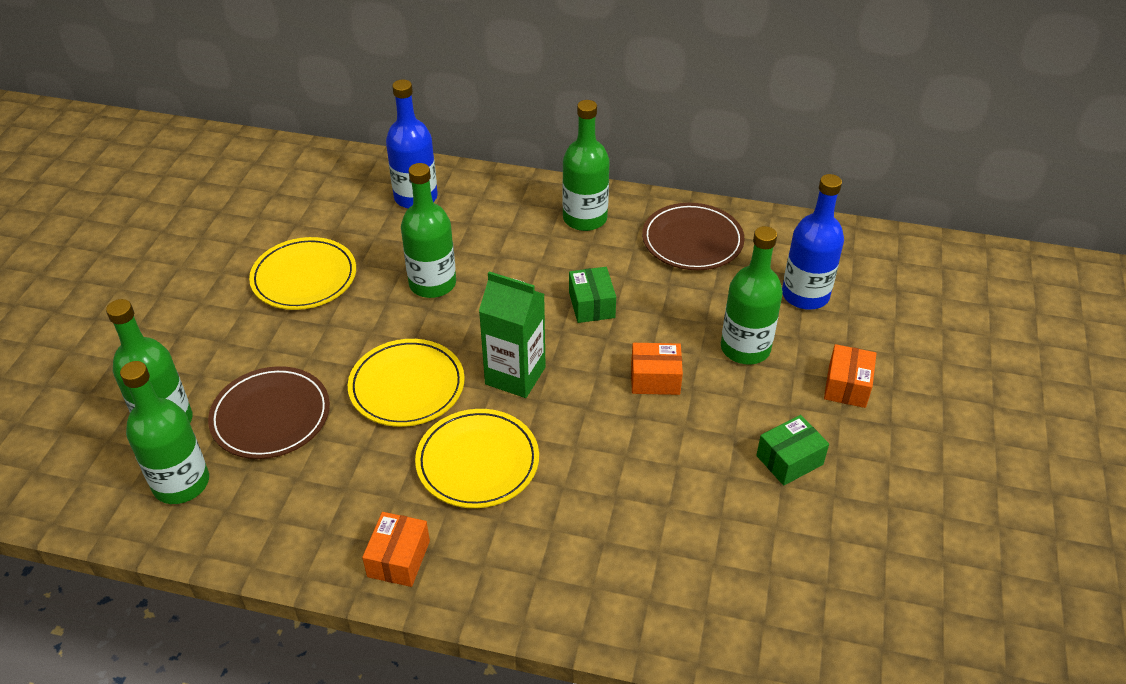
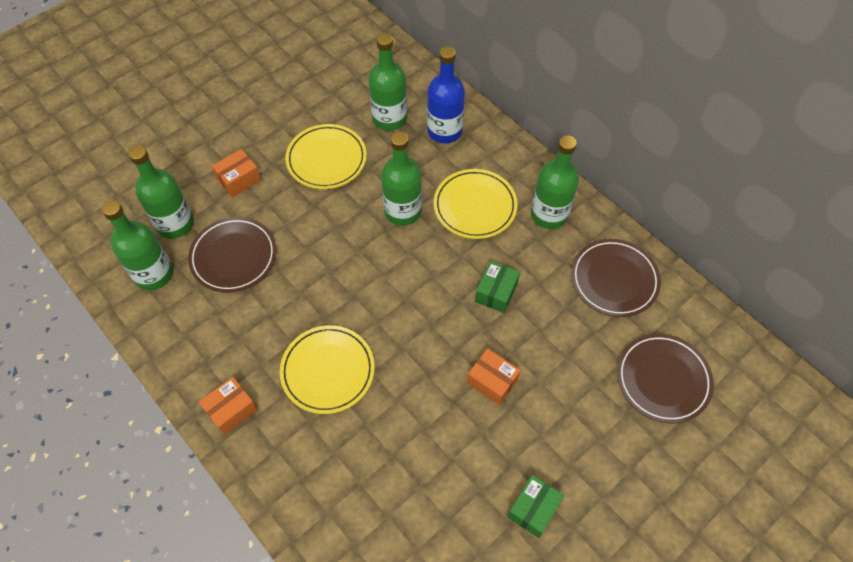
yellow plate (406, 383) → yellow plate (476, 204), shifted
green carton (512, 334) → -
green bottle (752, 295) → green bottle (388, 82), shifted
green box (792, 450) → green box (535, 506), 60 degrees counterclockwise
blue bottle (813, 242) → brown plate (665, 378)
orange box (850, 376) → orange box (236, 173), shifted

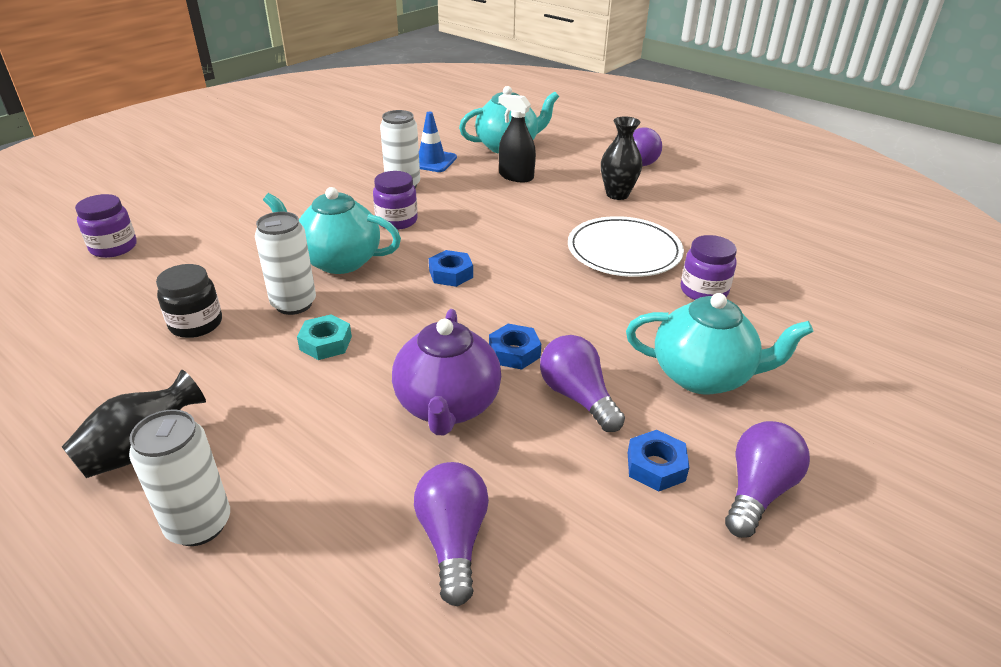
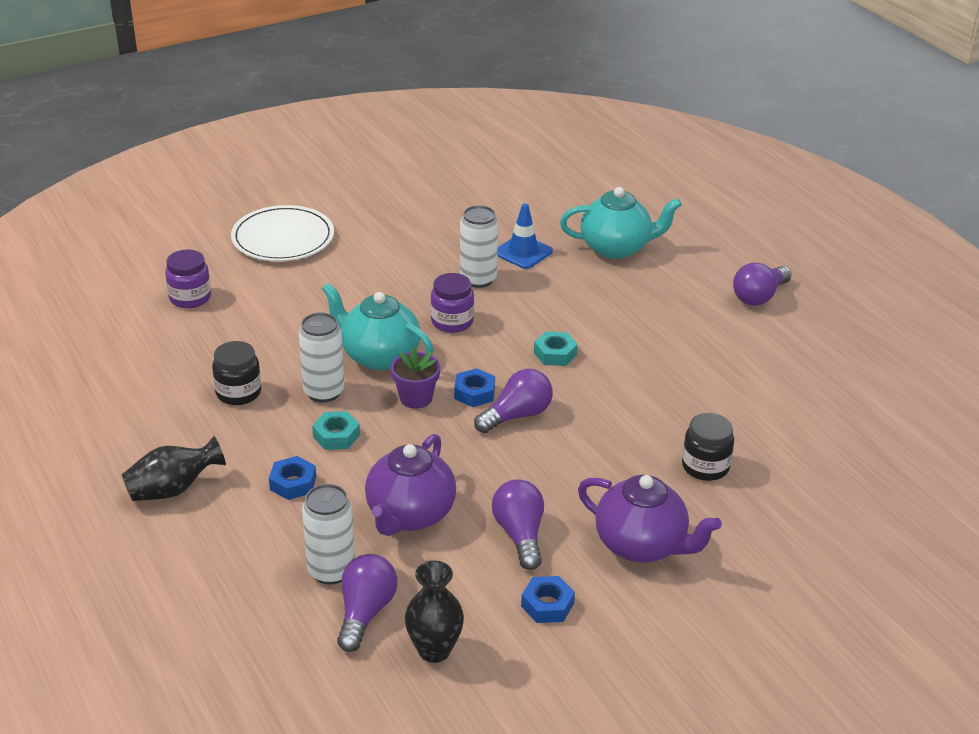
white can (179, 477) → white can (328, 534), shifted
blue nut (515, 347) → blue nut (292, 478), shifted
black spray bottle (517, 138) → -
white plate (626, 246) → white plate (282, 233), shifted
black vase (621, 158) → black vase (434, 612), shifted
turquoise teapot (719, 344) → purple teapot (650, 519)
purple jar (709, 267) → black jar (708, 447)
purple light bulb (767, 479) → purple light bulb (513, 401), shifted
- → purple flower pot (415, 378)
- → turquoise nut (556, 348)

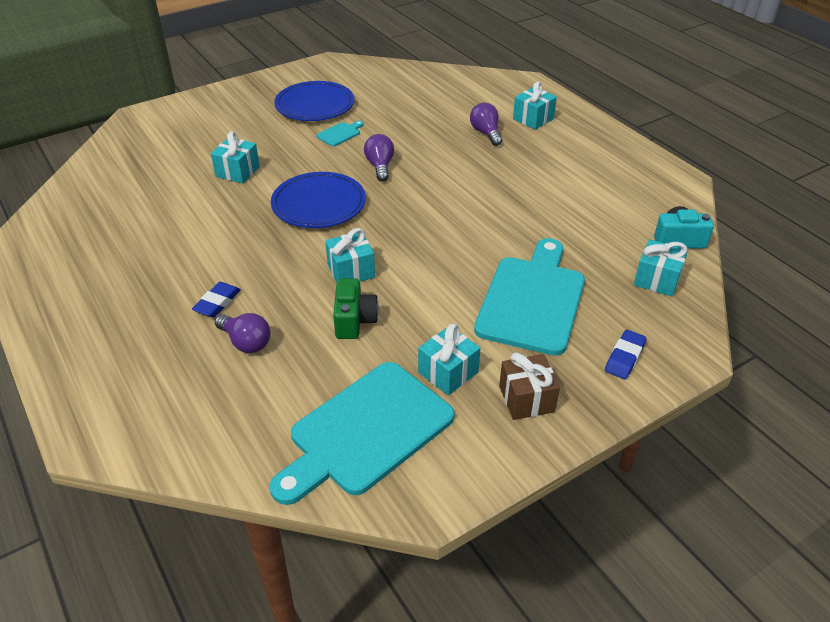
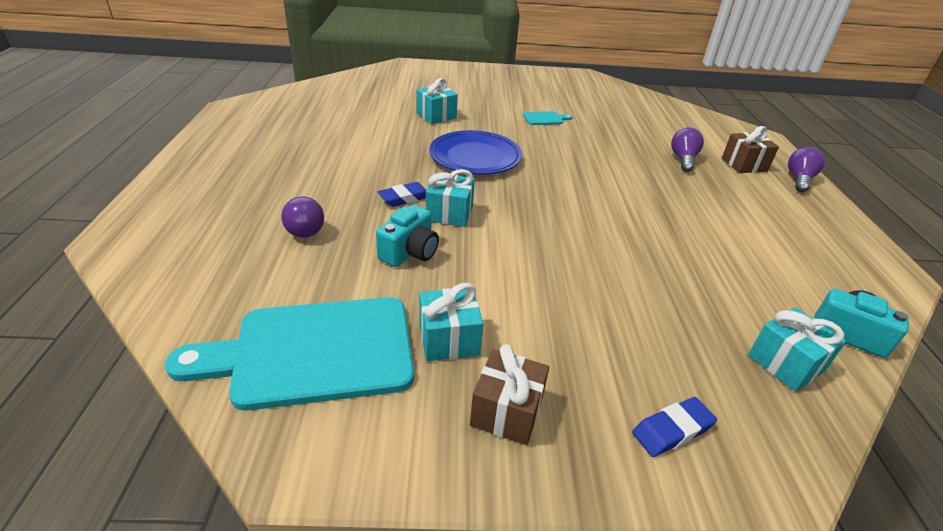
blue eraser (216, 299) → blue eraser (402, 194), shifted
blue plate (314, 101) → -
green camera (356, 308) → turquoise camera (407, 236)
purple light bulb (379, 157) → purple light bulb (806, 169), shifted
turquoise cutting board (529, 297) → -
turquoise gift (535, 106) → brown gift (750, 149)

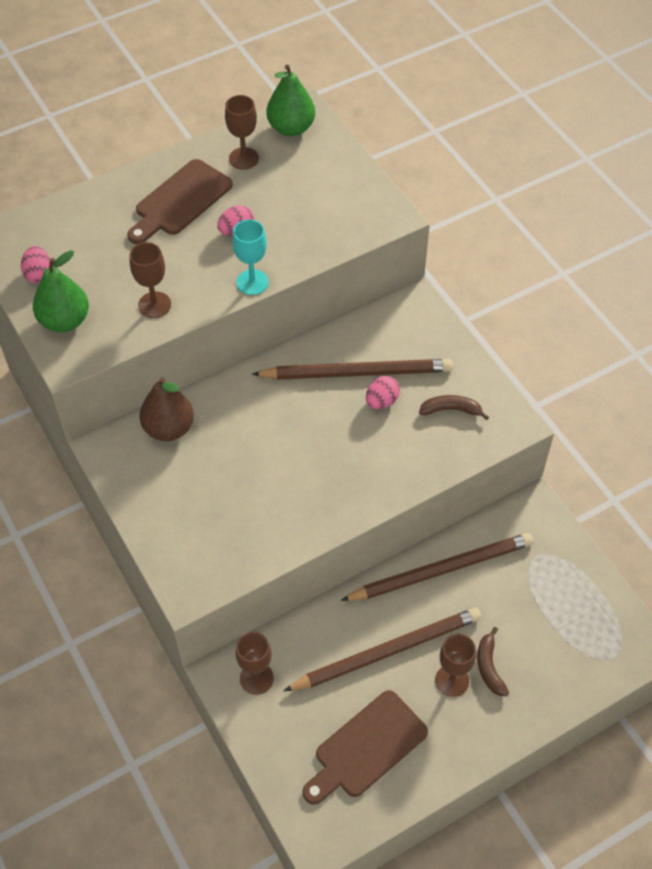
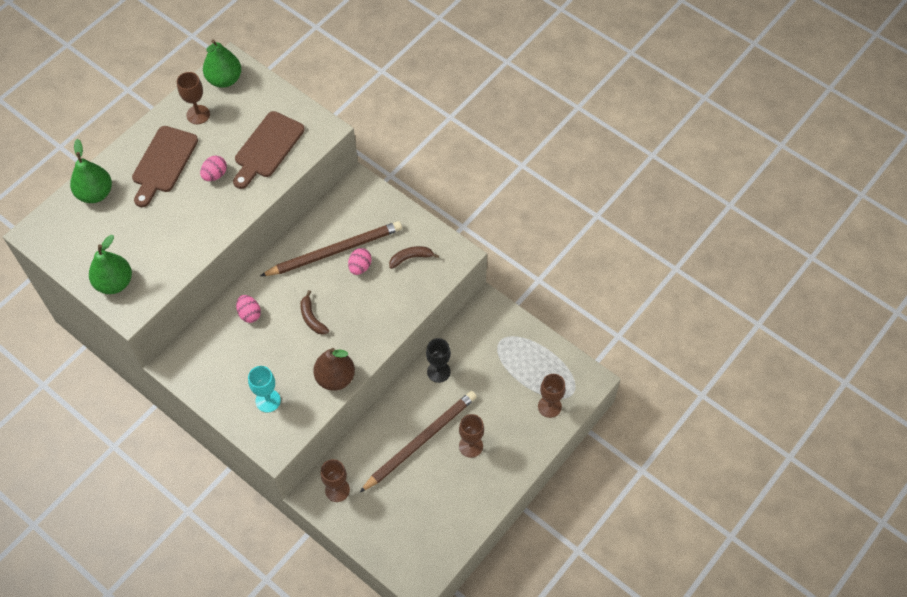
pink egg (35, 265) → pink egg (248, 309), shifted
brown goblet (150, 280) → brown goblet (552, 396), shifted
brown pear (166, 409) → brown pear (334, 369), shifted
turquoise goblet (250, 257) → turquoise goblet (264, 389), shifted
brown cutting board (365, 747) → brown cutting board (269, 150), shifted
brown pencil (437, 567) → black goblet (438, 360)
brown banana (493, 661) → brown banana (314, 312), shifted
- → green pear (91, 171)

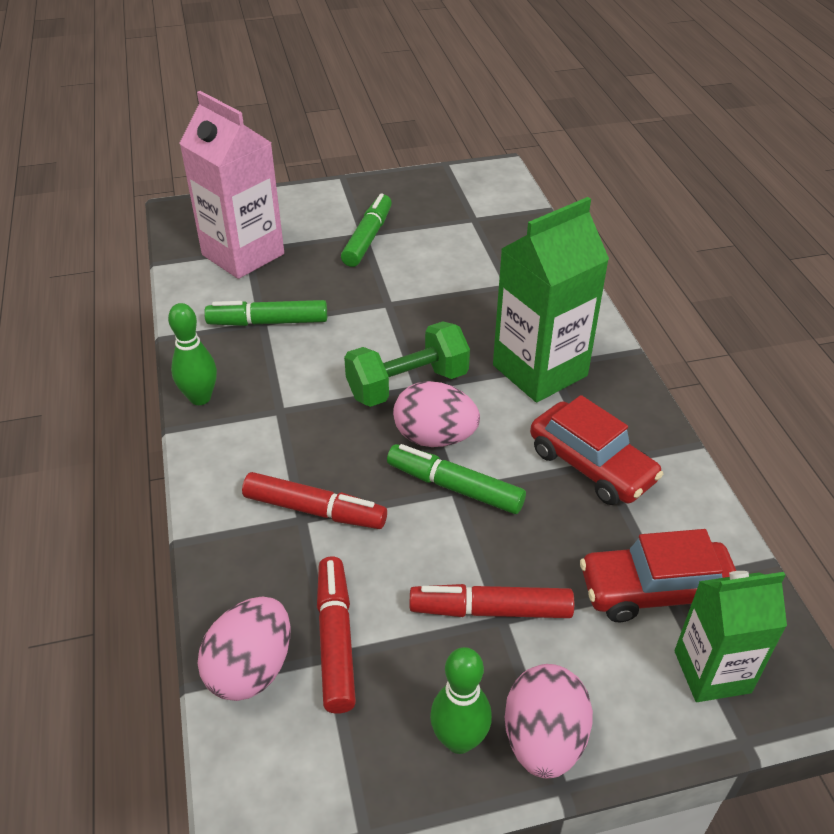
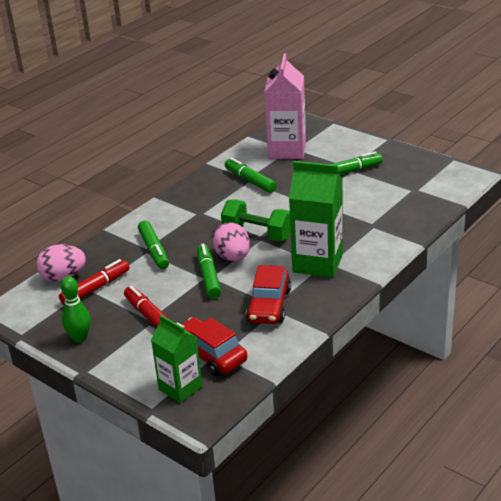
green bowling pin (192, 354) → -
red marker (314, 500) → green marker (153, 244)
pink egg (549, 721) → -

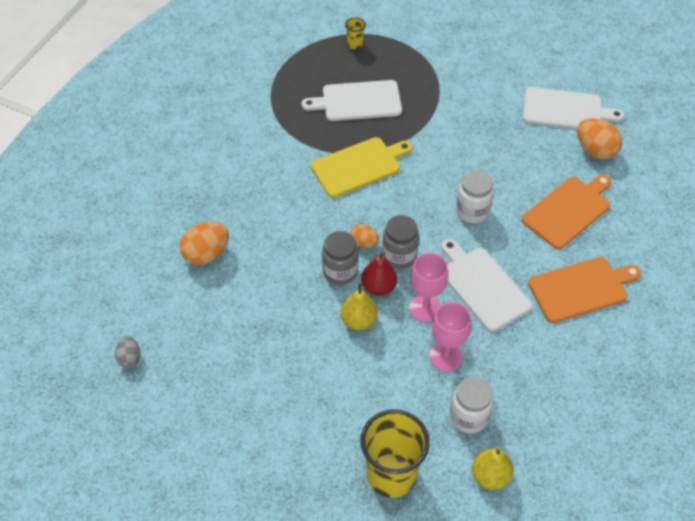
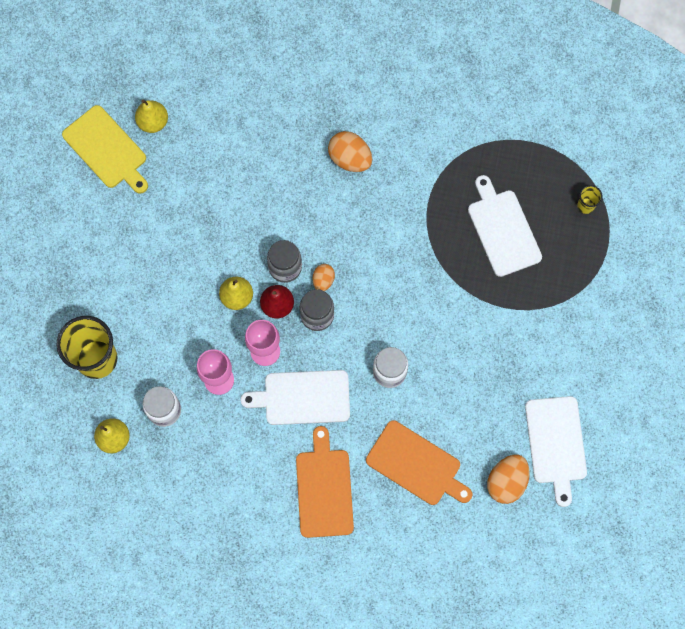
grey egg (127, 352) → yellow pear (151, 116)
orange egg (204, 243) → orange egg (350, 151), shifted
yellow cutting board (361, 167) → yellow cutting board (105, 149), shifted
white cutting board (486, 285) → white cutting board (295, 397), 135 degrees counterclockwise
orange cutting board (584, 290) → orange cutting board (325, 482), 150 degrees counterclockwise

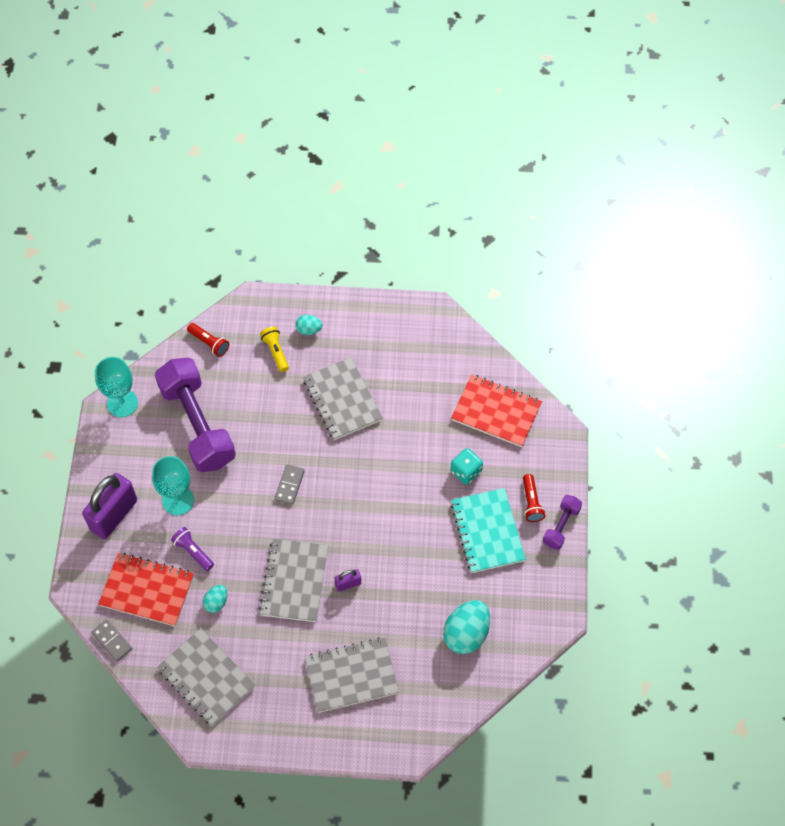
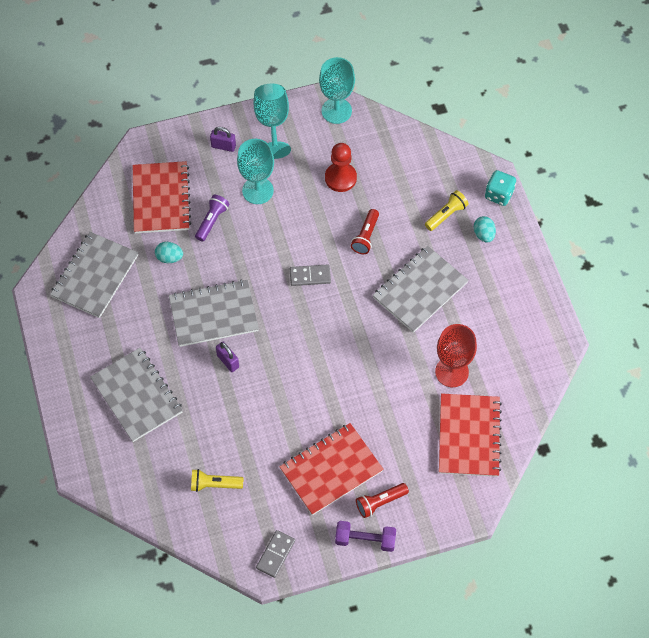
purple padlock (109, 506) → purple padlock (223, 139), x0.46
grey domino (111, 640) → grey domino (275, 554), shifted
purple dumbbell (195, 415) → red pawn (341, 167)
red flashlight (208, 340) → red flashlight (365, 231), shifted
turquoise egg (466, 627) → yellow flashlight (217, 480)
turquoise dice (467, 466) → turquoise dice (500, 188), shifted
turquoise notebook (488, 530) → red notebook (331, 469)
- → turquoise goblet (272, 121)
- → red goblet (456, 355)

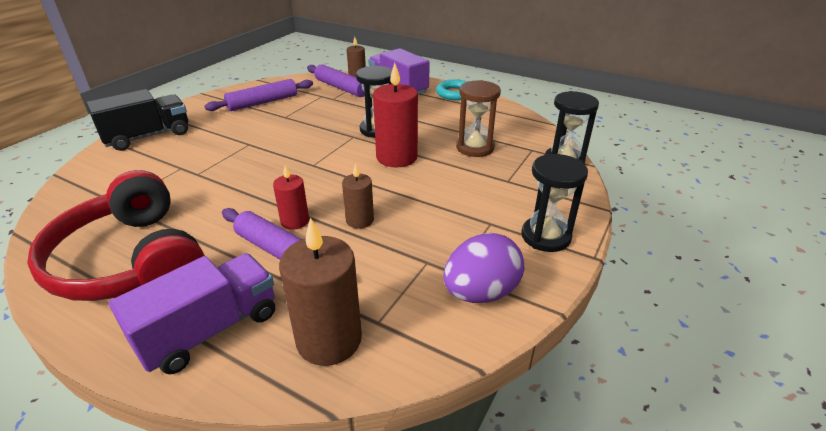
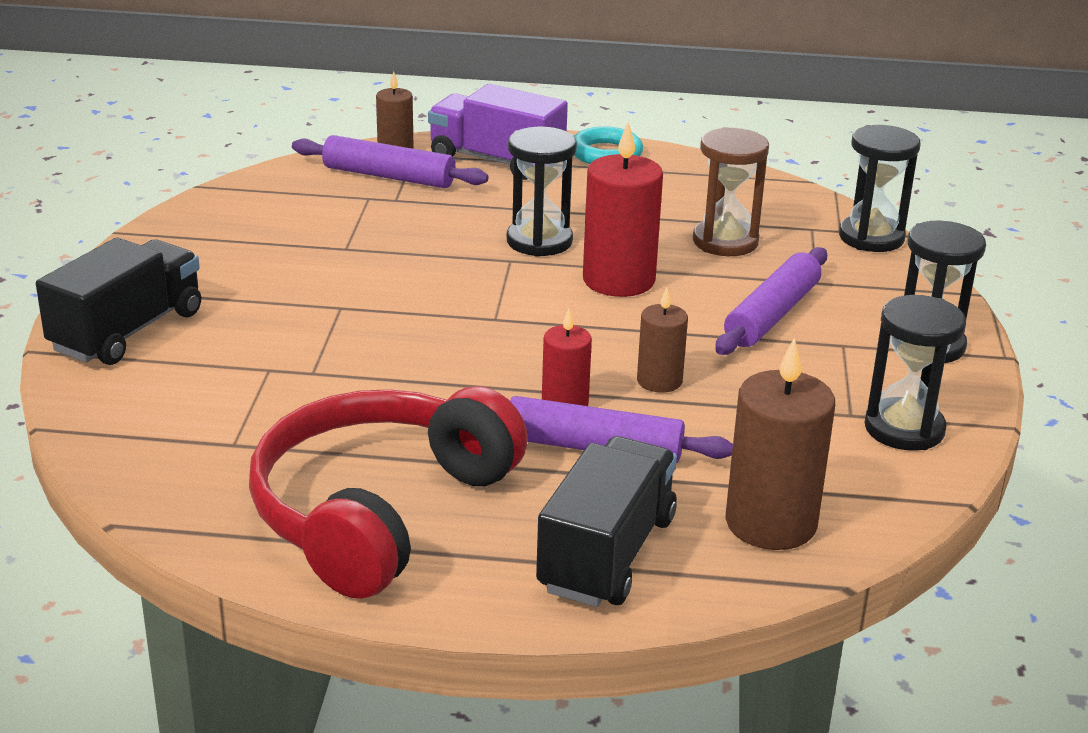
red headphones (116, 235) → red headphones (388, 492), 90 degrees clockwise
purple truck (192, 313) → black truck (606, 521)
purple rolling pin (259, 95) → purple rolling pin (771, 301), shifted
purple egg (483, 268) → black hourglass (915, 373)

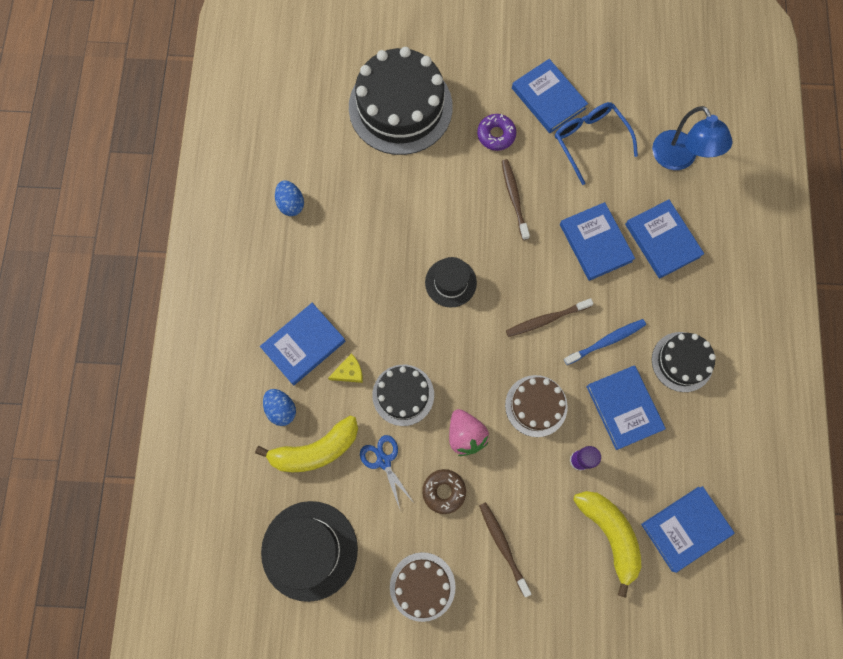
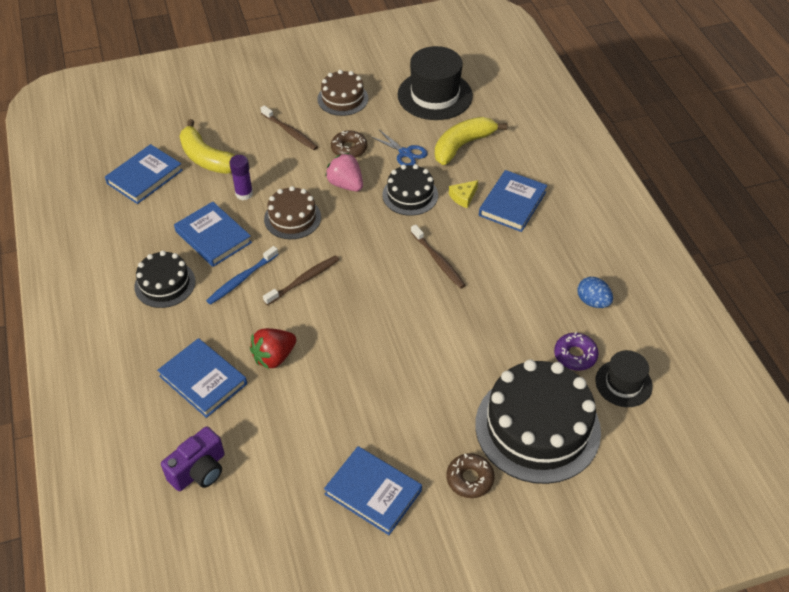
blue egg (279, 407) → -
black hat (451, 282) → black hat (624, 378), shifted
purple donut (496, 132) → purple donut (576, 351), shifted
brown toothbrush (515, 199) → brown toothbrush (438, 257), shifted
blue glasses (596, 143) → -
blue book (597, 241) → red strawberry (273, 348)
blue lamp (692, 138) → purple camera (192, 458)
- → brown donut (470, 475)

